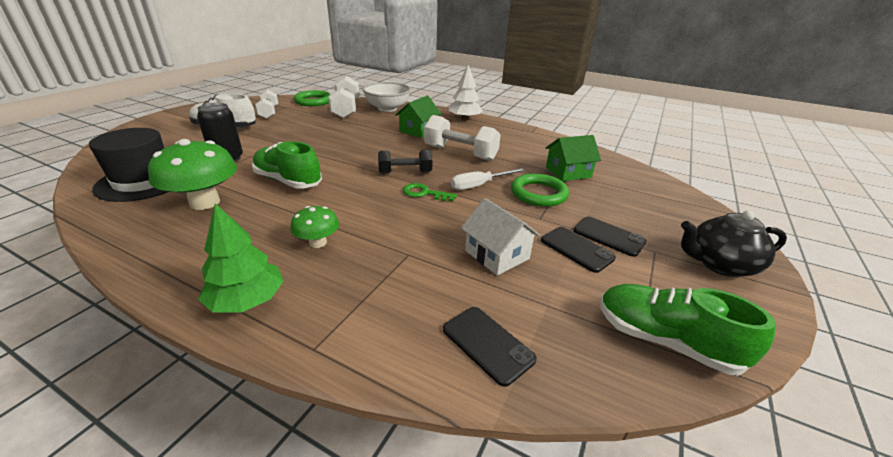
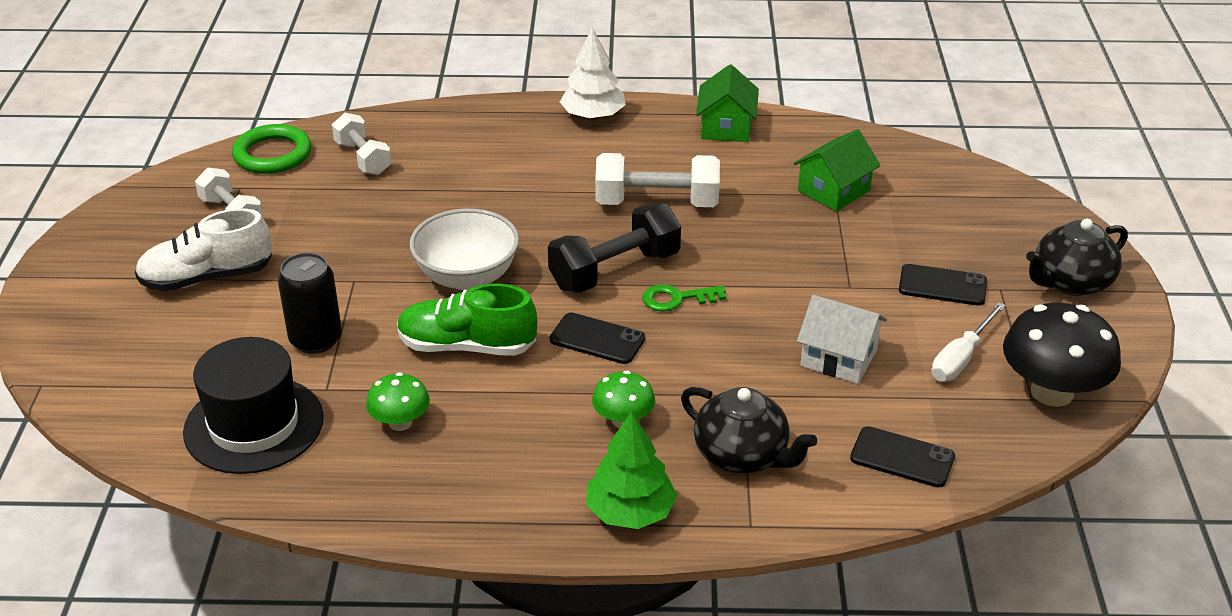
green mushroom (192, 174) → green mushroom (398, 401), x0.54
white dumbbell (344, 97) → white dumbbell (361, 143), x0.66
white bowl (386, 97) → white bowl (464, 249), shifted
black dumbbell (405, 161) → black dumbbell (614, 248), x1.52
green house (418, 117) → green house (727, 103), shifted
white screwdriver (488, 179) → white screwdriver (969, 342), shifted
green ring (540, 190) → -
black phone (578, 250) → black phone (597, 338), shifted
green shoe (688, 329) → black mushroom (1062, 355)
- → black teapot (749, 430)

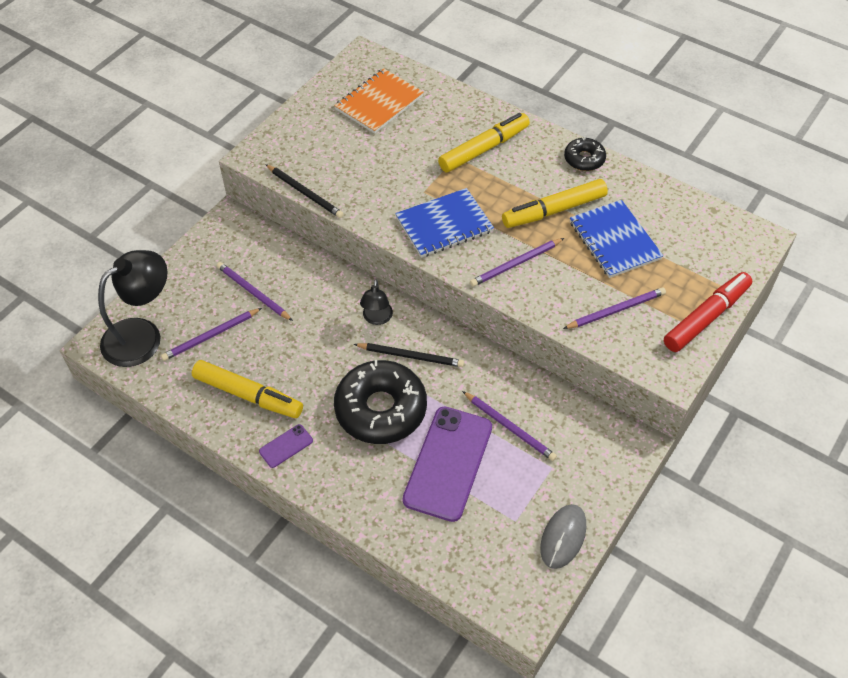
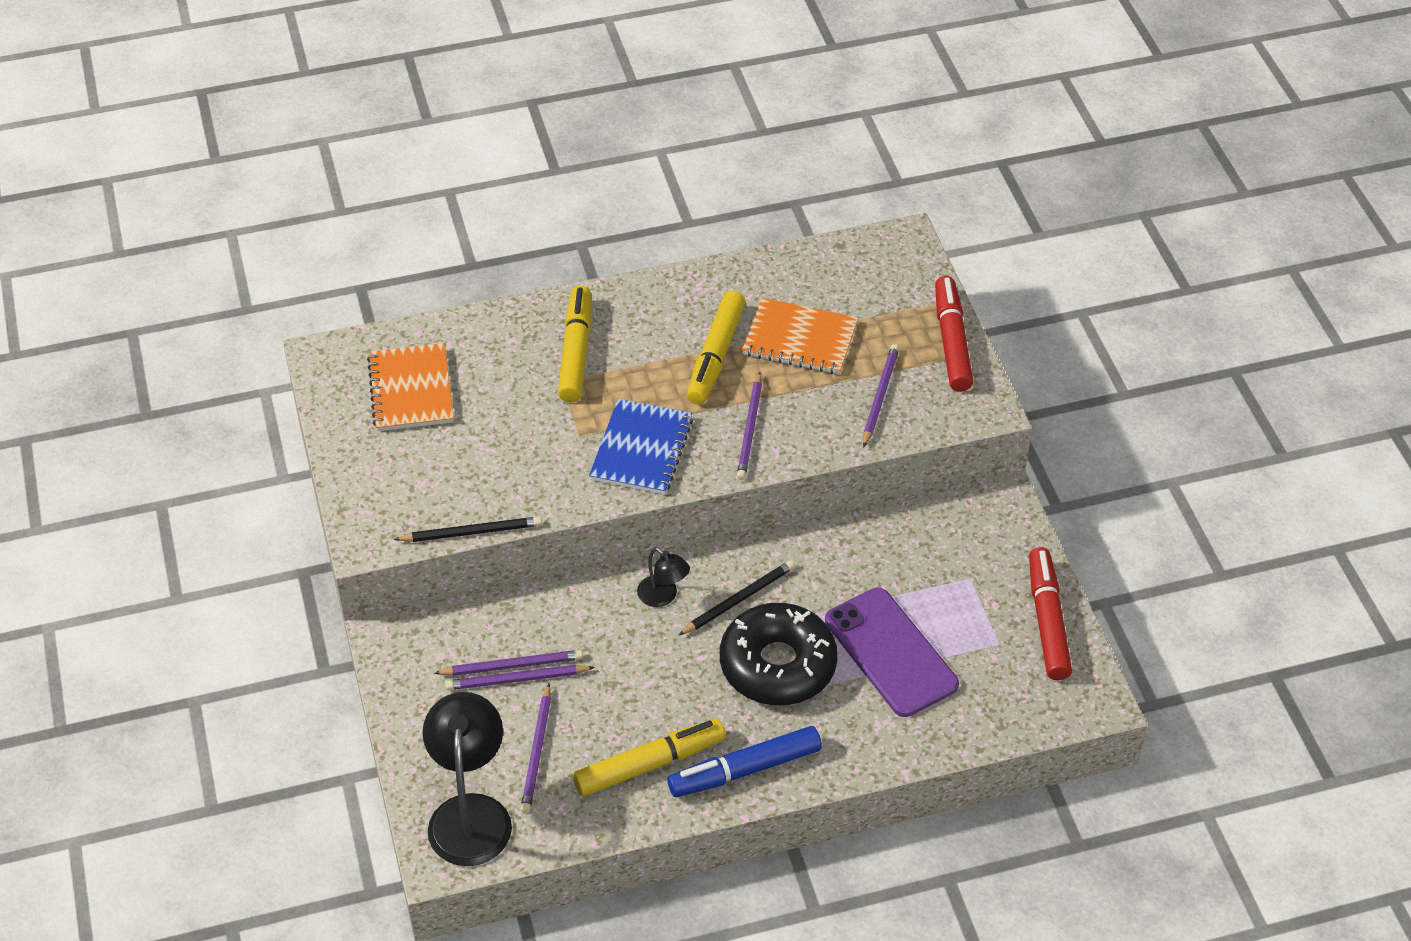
purple phone (286, 446) → blue marker (745, 761)
purple pencil (509, 426) → purple pencil (508, 663), shifted
grey mouse (563, 536) → red marker (1050, 613)
black donut (585, 154) → -
blue notebook (616, 239) → orange notebook (800, 336)

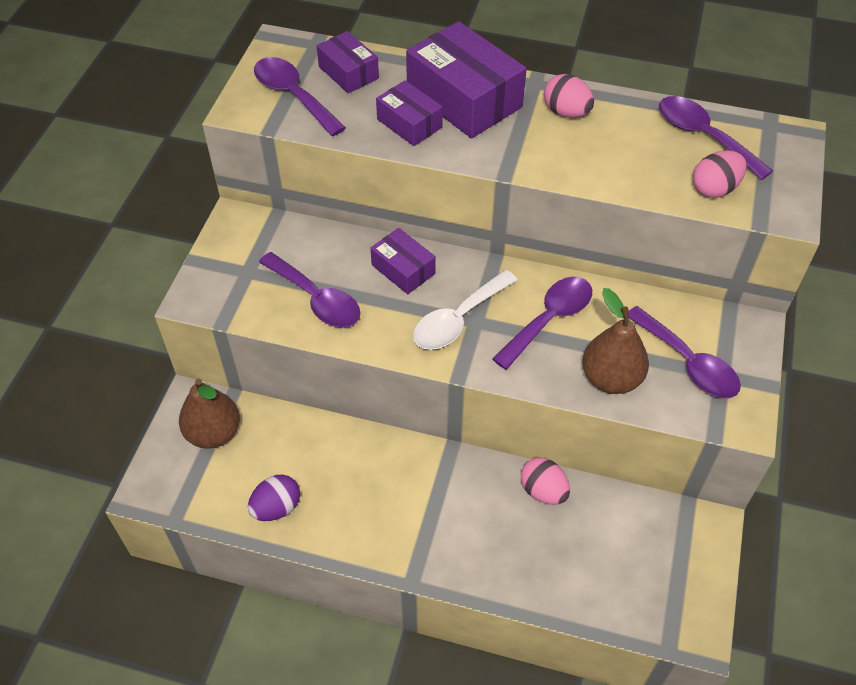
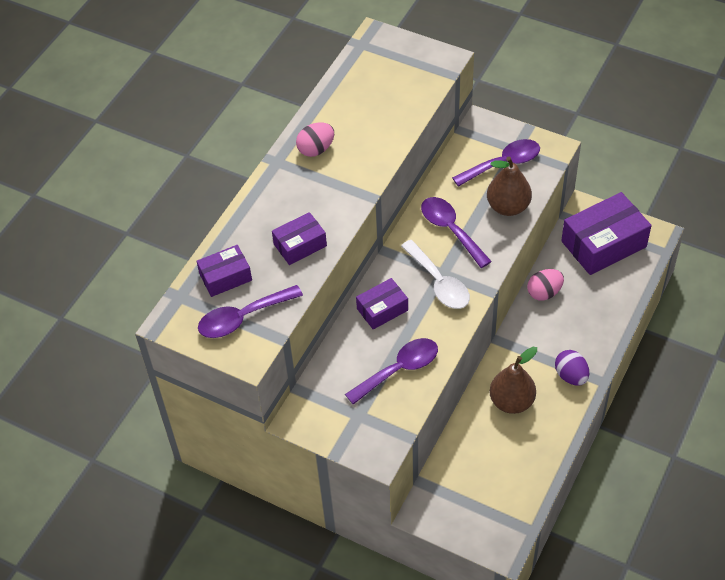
brown pear (209, 413) → brown pear (513, 380), shifted
purple egg (274, 497) → purple egg (572, 367), shifted
purple box (466, 79) → purple box (606, 233), shifted
purple spoon (716, 138) → -
pink egg (720, 174) → -

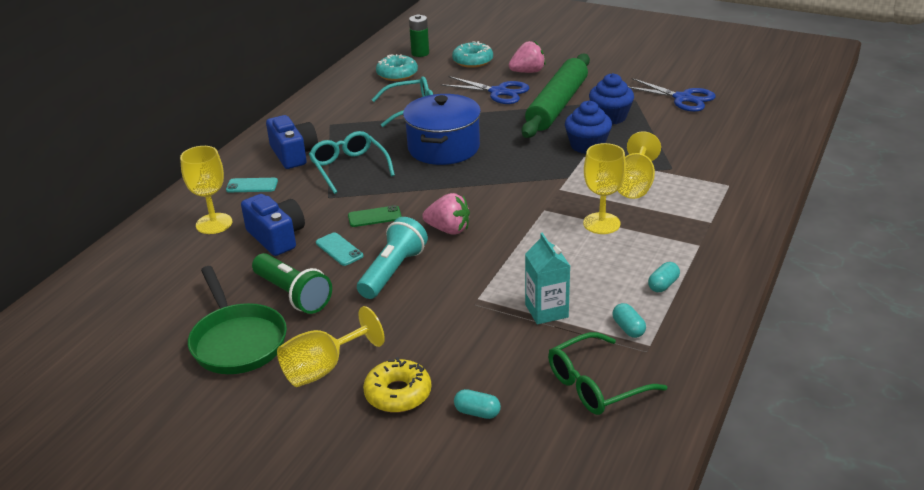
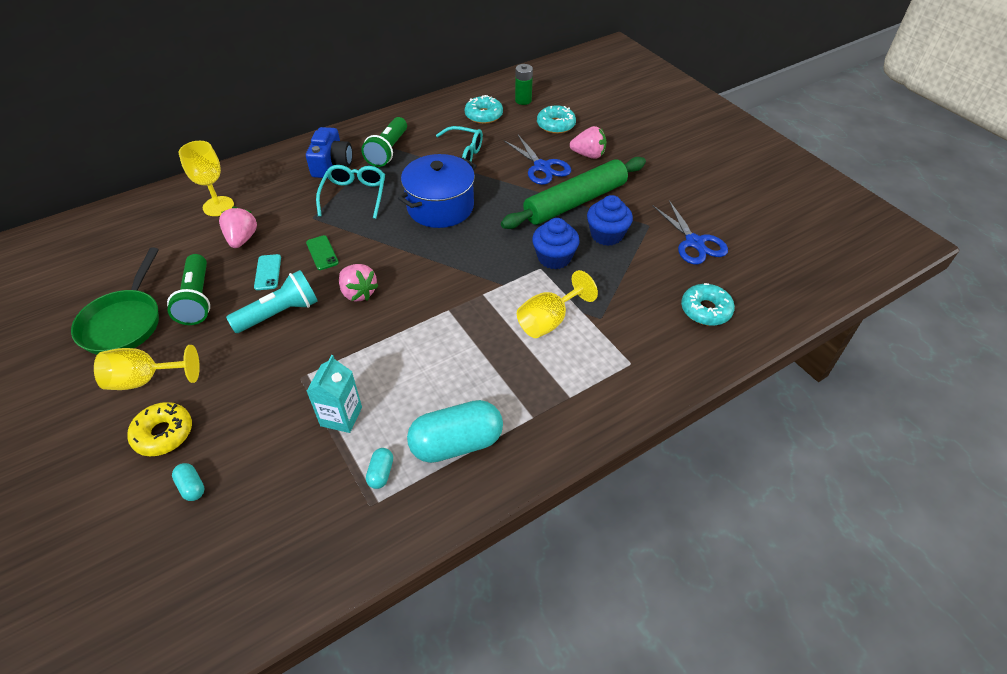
turquoise phone (252, 185) → -
blue camera (273, 225) → pink strawberry (238, 227)
green phone (375, 216) → green phone (322, 252), 45 degrees clockwise
green glasses (607, 373) → -
yellow goblet (604, 188) → -
turquoise capsule (664, 277) → turquoise capsule (455, 431), x2.29
- → green flashlight (384, 142)
- → turquoise donut (708, 304)

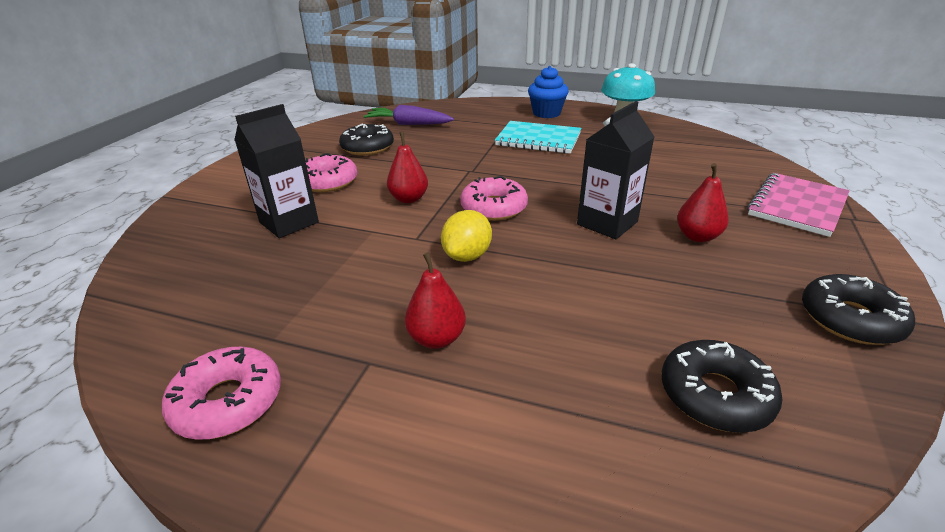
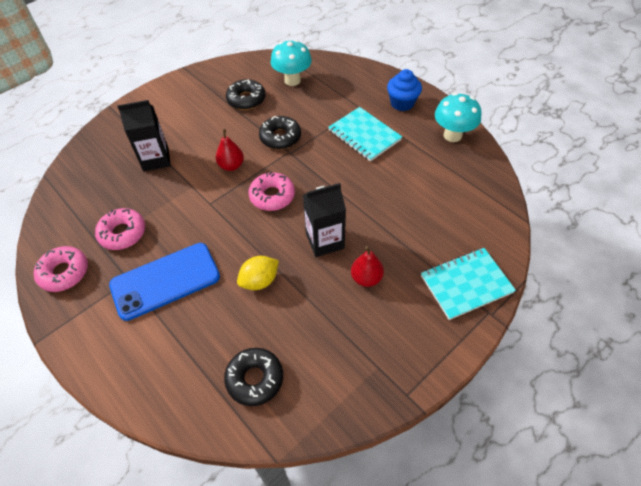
pink donut (331, 173) → pink donut (120, 229), shifted
purple carrot (408, 115) → turquoise mushroom (291, 63)
red pear (435, 300) → blue phone (164, 282)
yellow lemon (466, 236) → yellow lemon (258, 273), shifted
pink notebook (798, 205) → turquoise notebook (468, 284)
black donut (858, 309) → black donut (280, 132), shifted

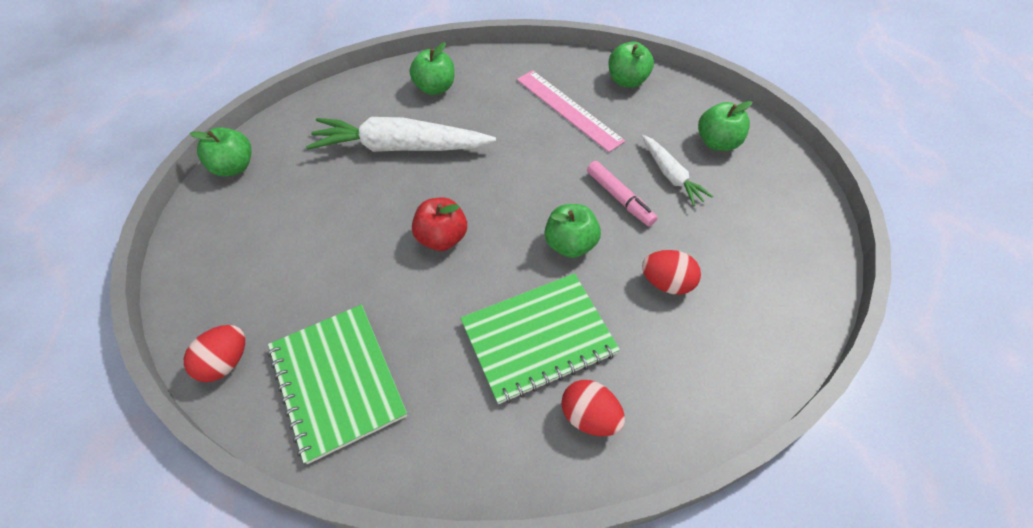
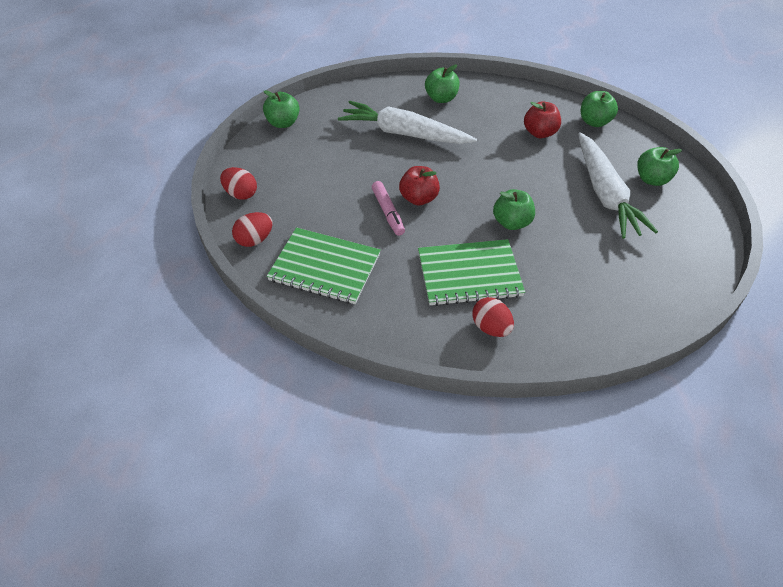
green notebook (337, 384) → green notebook (324, 265), 60 degrees counterclockwise
pink ruler (571, 111) → red apple (542, 119)
pink marker (622, 193) → pink marker (388, 208), shifted
white carrot (677, 170) → white carrot (618, 185), x1.89
red egg (671, 272) → red egg (238, 183), shifted

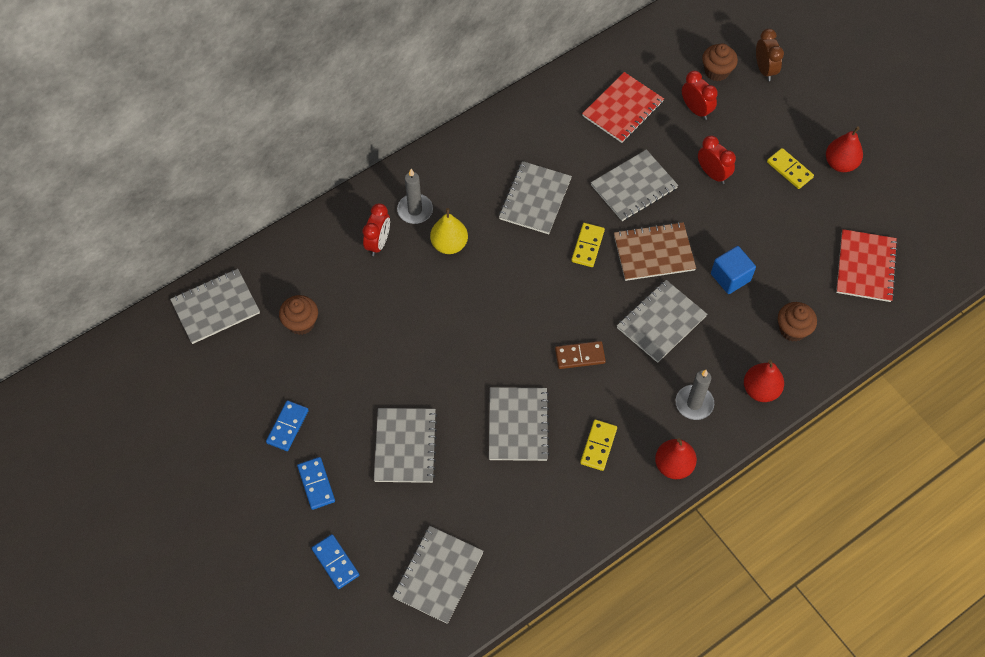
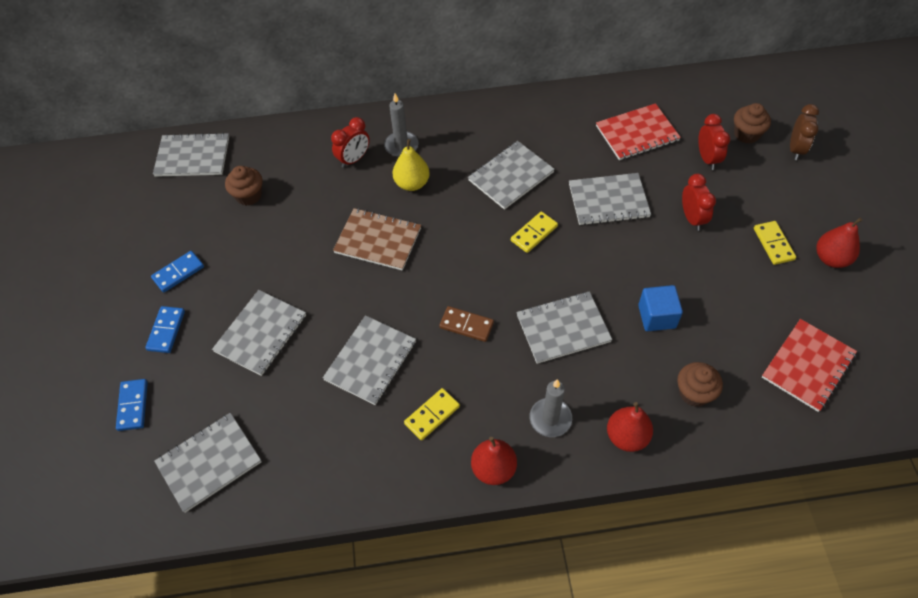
brown notebook (655, 251) → brown notebook (377, 239), shifted

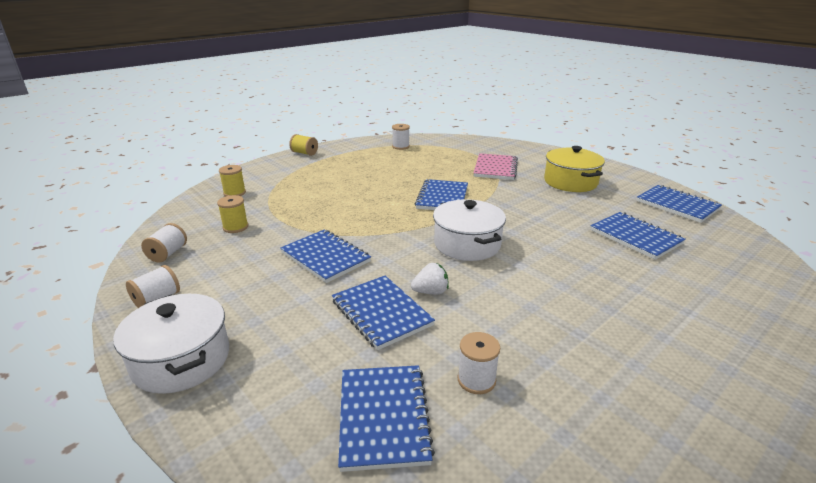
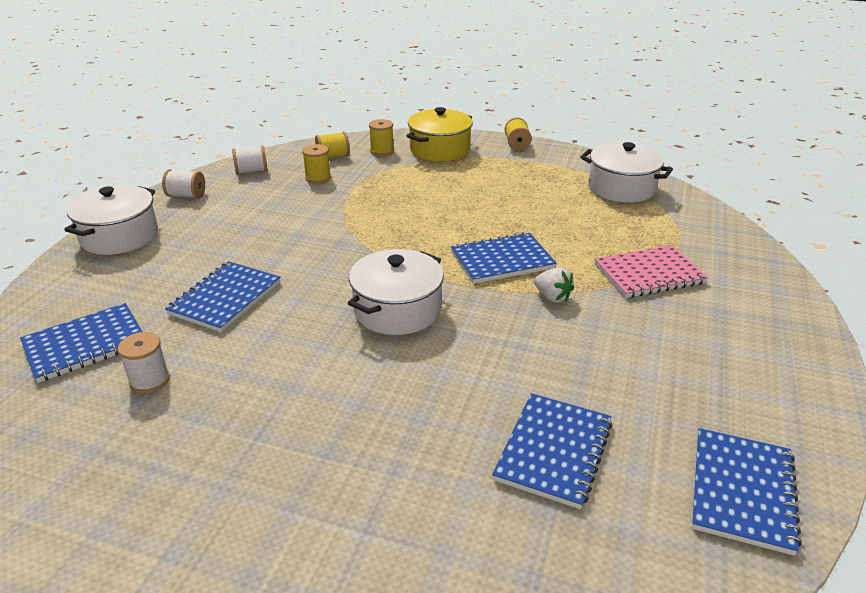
blue notebook (325, 256) → -
white spool (401, 137) → white pot (627, 172)
white strawberry (430, 278) → white strawberry (554, 285), shifted
yellow pot (574, 169) → yellow pot (439, 134), shifted
- → yellow spool (332, 144)

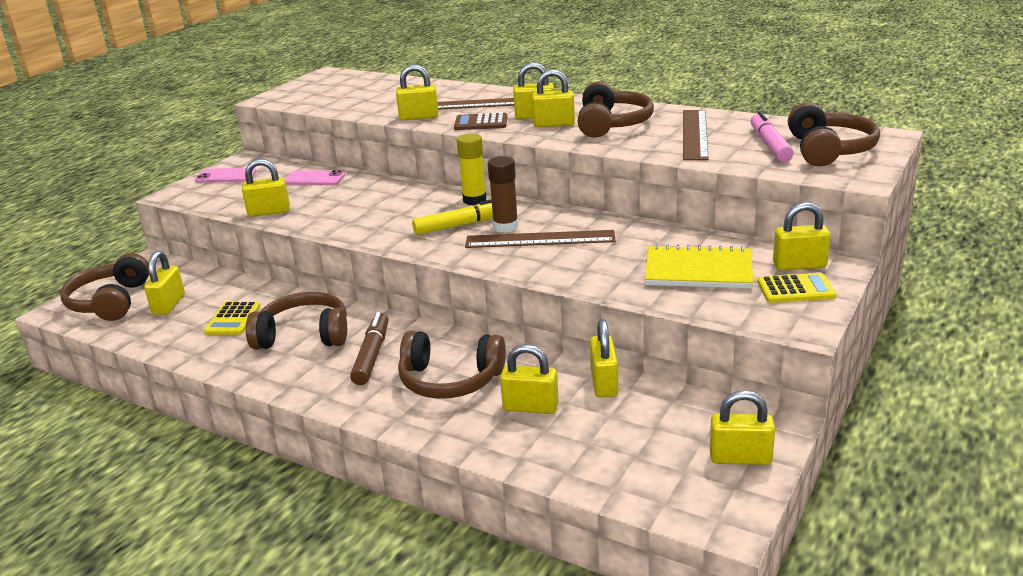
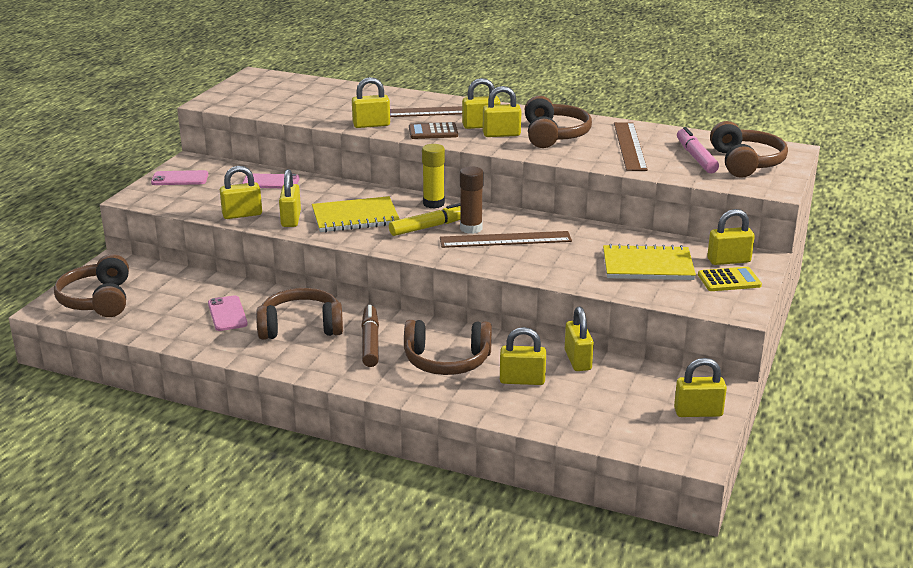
yellow padlock (164, 283) → yellow padlock (290, 198), shifted
yellow calculator (232, 318) → pink phone (228, 313)
- → yellow notebook (356, 214)

